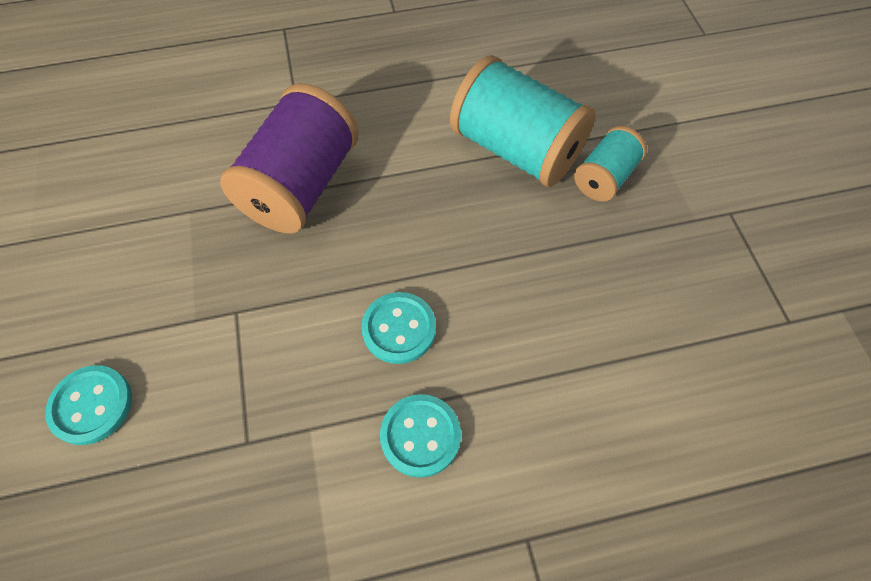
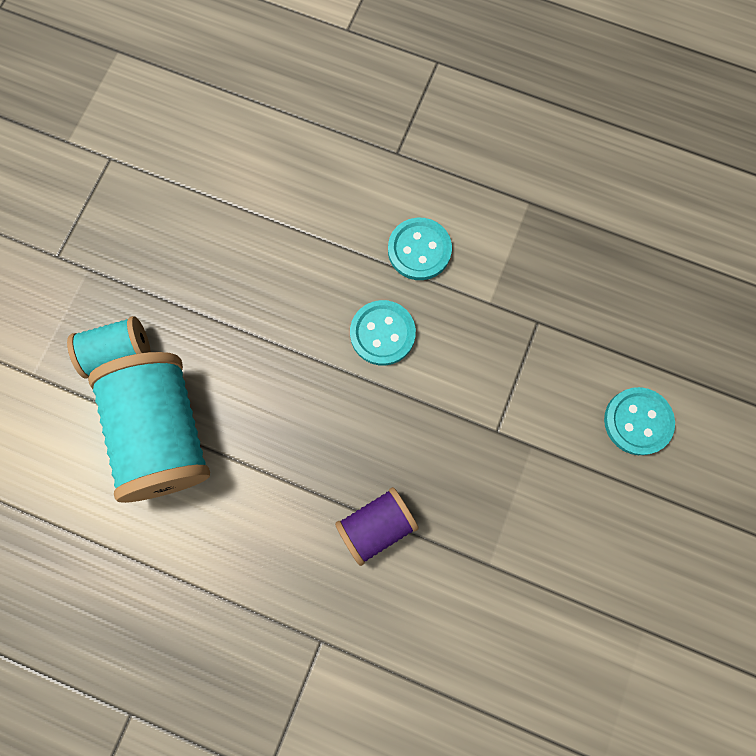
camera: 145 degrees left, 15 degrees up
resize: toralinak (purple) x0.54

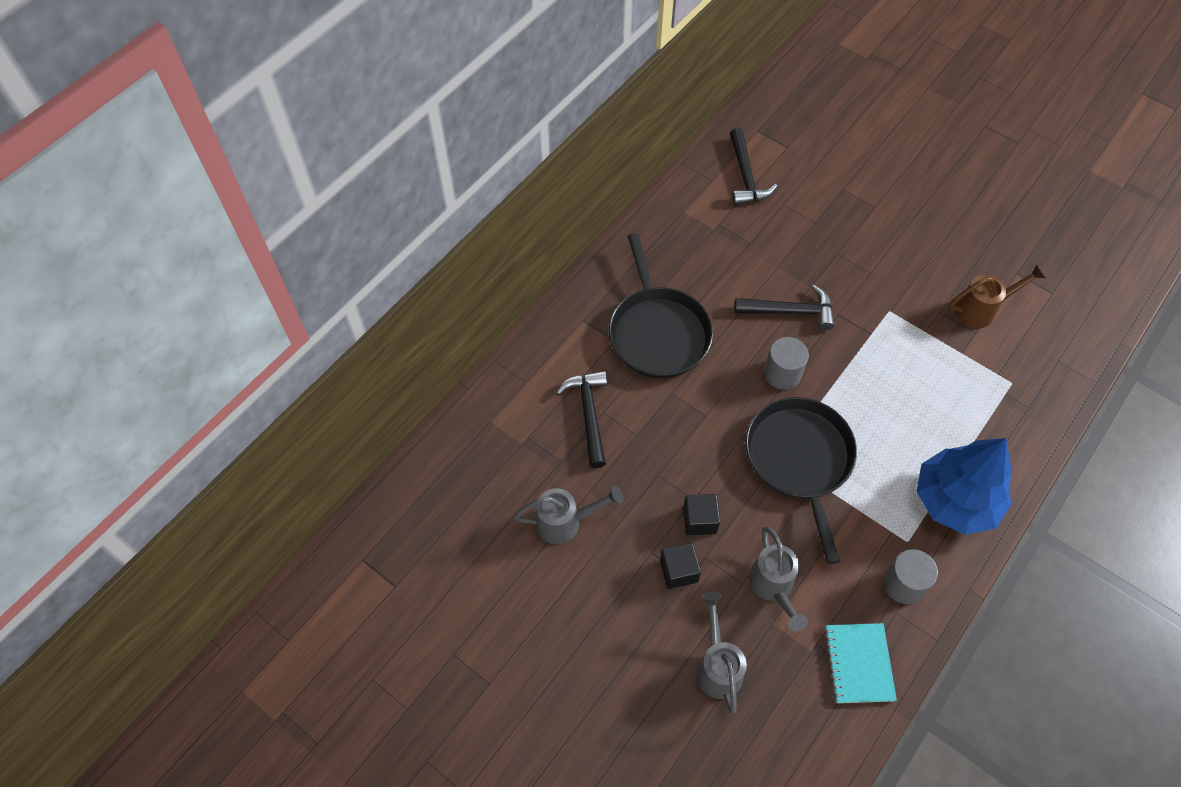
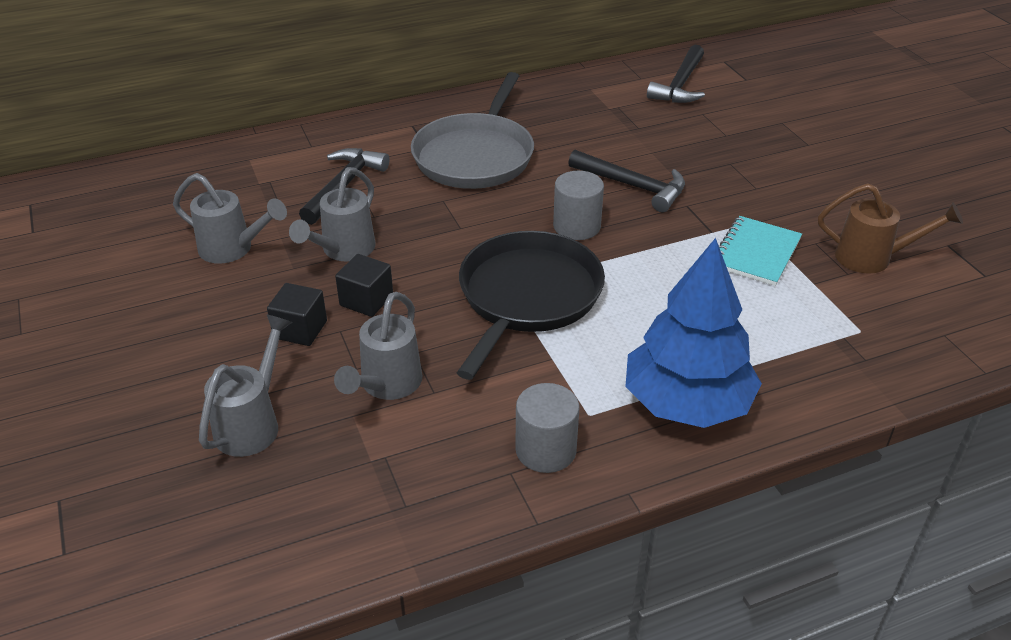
camera: 30 degrees right, 20 degrees down
insert: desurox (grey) (3rd from left)
move: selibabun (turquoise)
recolor: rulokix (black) (1st from left) to rulokix (grey)

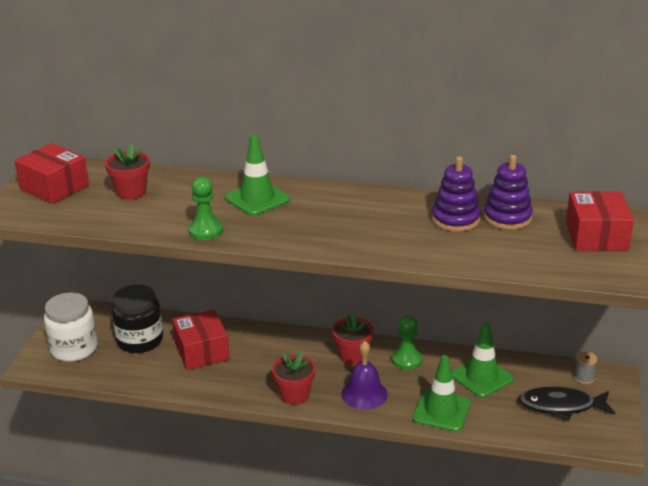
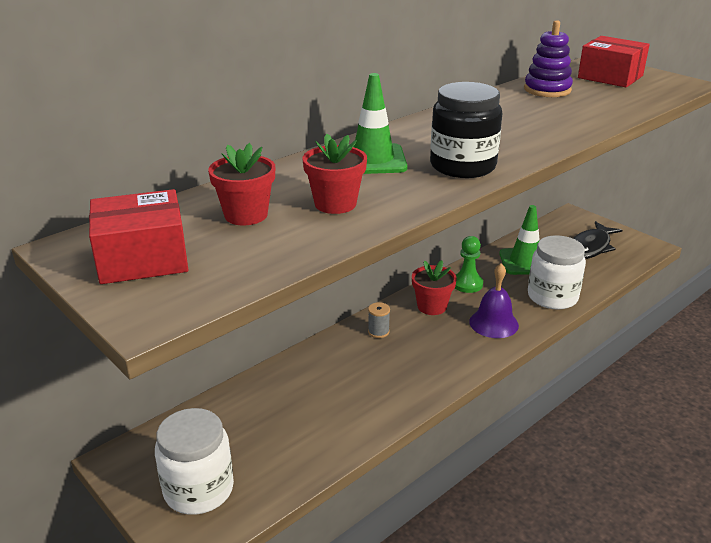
camera: 55 degrees left, 0 degrees up
delete: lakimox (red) (2nd from left); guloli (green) (1st from left); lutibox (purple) (1st from left)
move: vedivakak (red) (2nd from left); toralinak (grey); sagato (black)
replace: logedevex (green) (2nd from left) to sagato (white) (2nd from left)

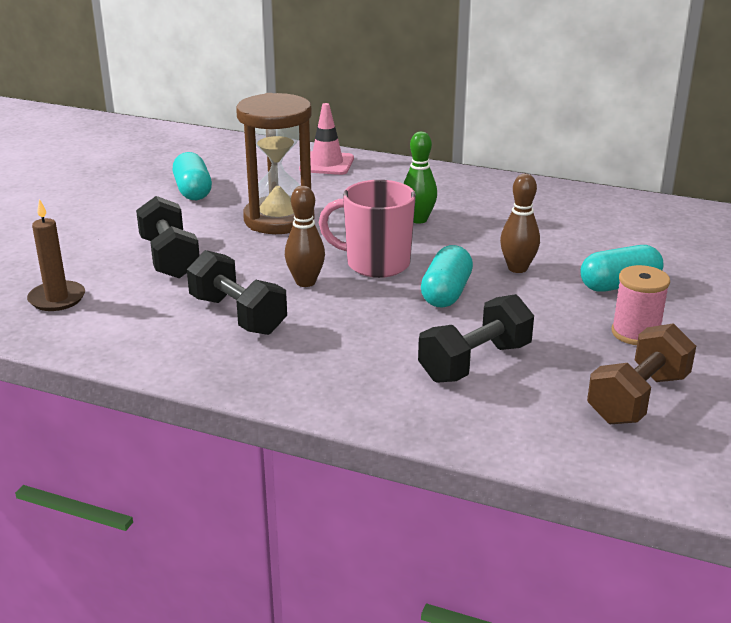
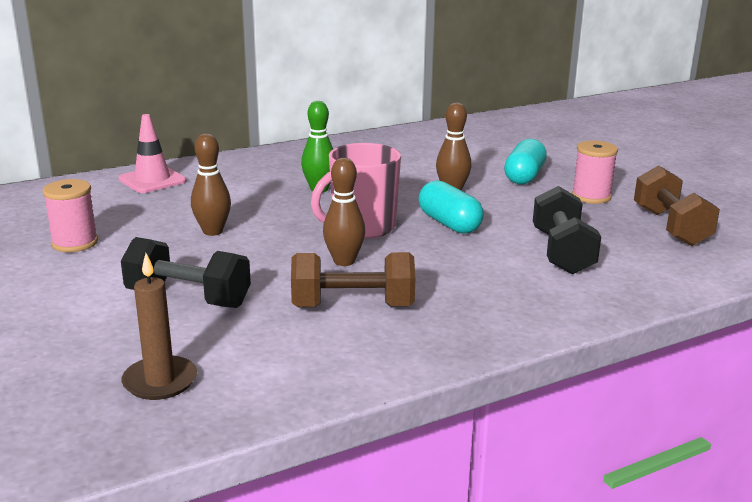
camera: 50 degrees left, 5 degrees down
replace: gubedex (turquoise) (1st from left) to toralinak (pink) (1st from left); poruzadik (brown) to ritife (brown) (1st from left)
recolor: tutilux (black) (2nd from left) to tutilux (brown) (1st from left)

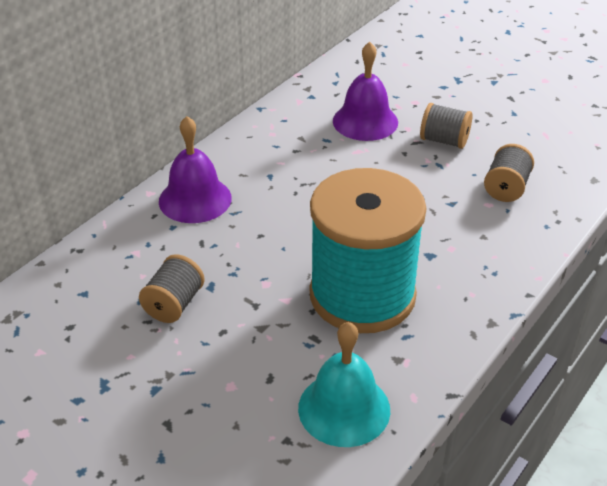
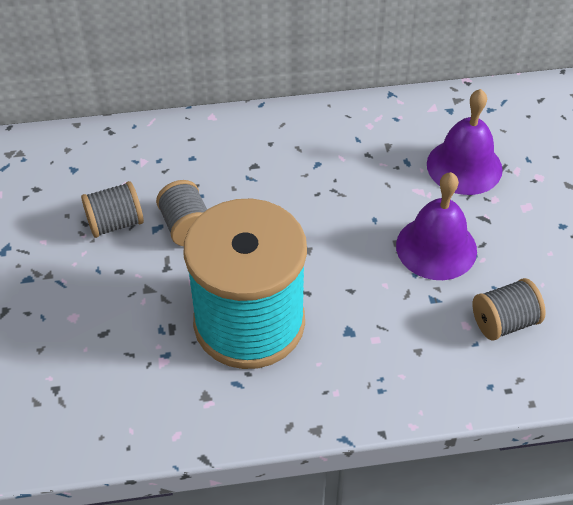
camera: 45 degrees right, 10 degrees up
delete: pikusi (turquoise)
move: toralinak (grey) (2nd from left); pikusi (purple) (1st from left)

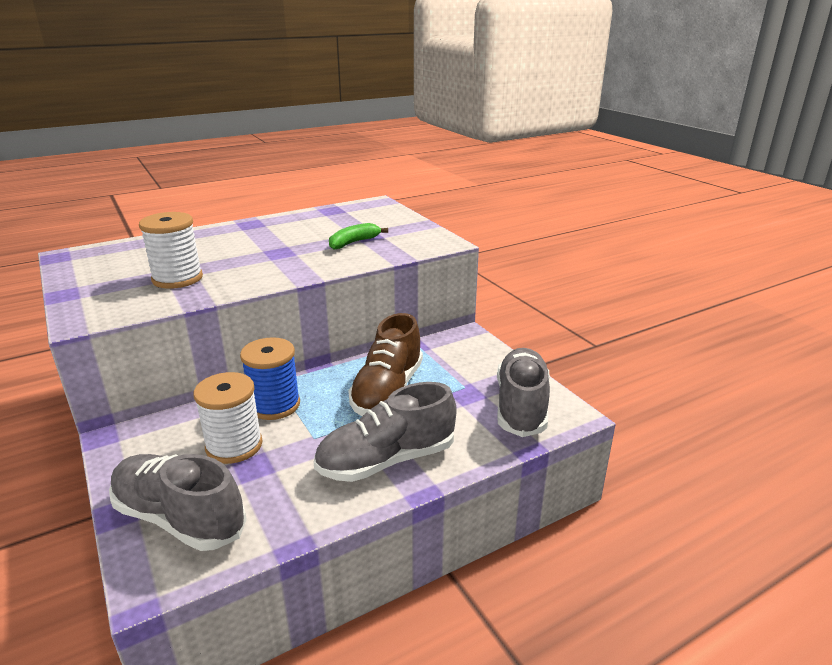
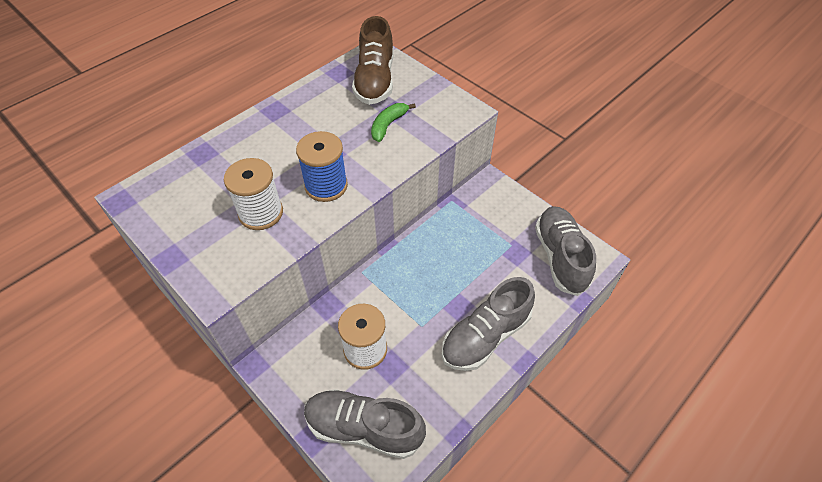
camera: 15 degrees left, 25 degrees up
move: toralinak (blue); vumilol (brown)

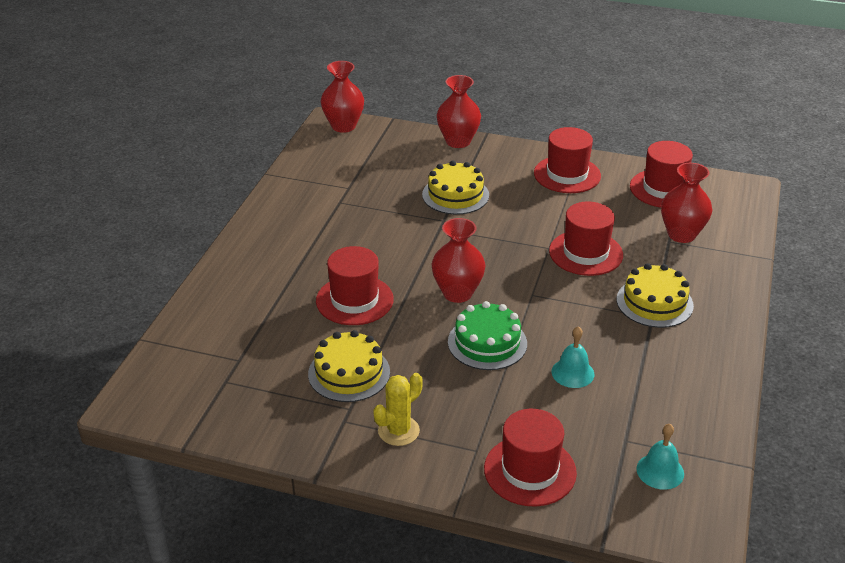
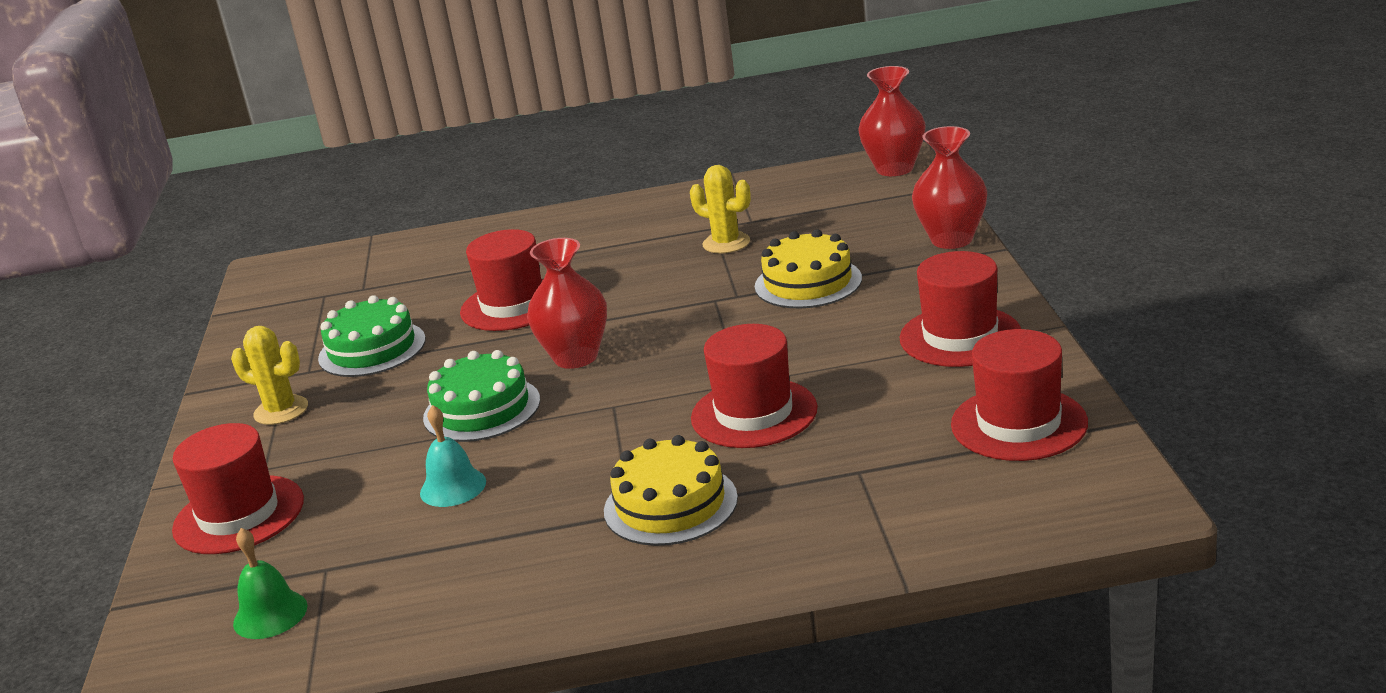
camera: 70 degrees right, 10 degrees down
delete: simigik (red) (4th from left)
insert: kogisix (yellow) (2nd from left)
recolor: pikusi (turquoise) (2nd from left) to pikusi (green); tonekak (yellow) (1st from left) to tonekak (green) (1st from left)

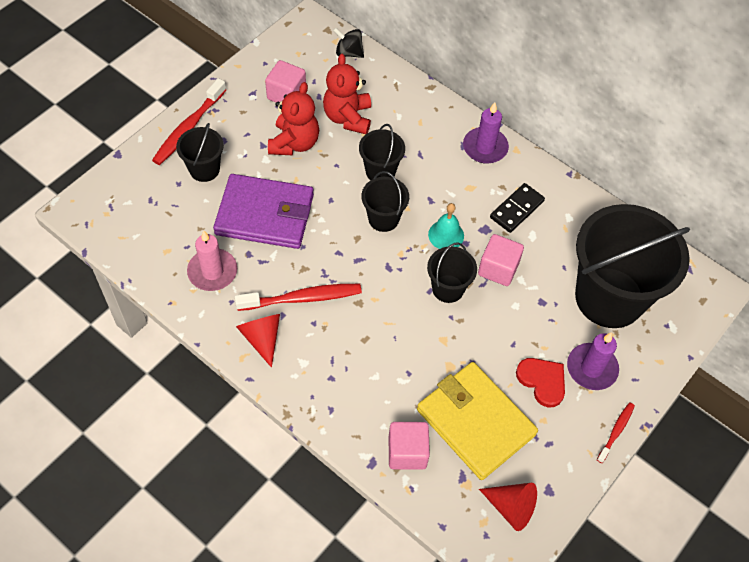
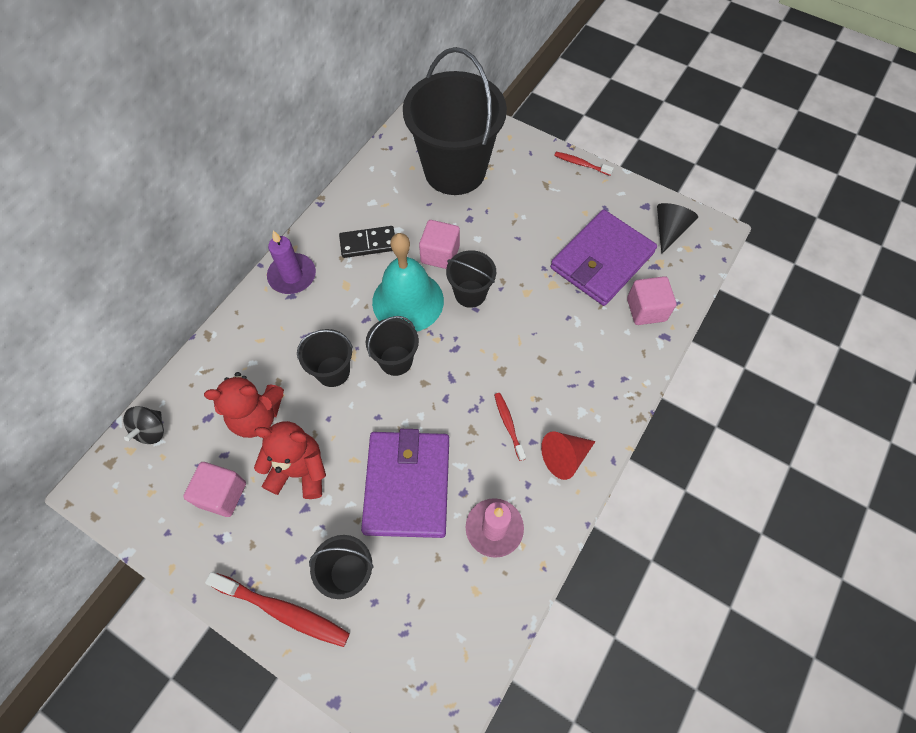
camera: 95 degrees left, 5 degrees up
delete: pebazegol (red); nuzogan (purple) (2nd from left)
recolor: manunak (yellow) to manunak (purple) (2nd from left); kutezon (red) (2nd from left) to kutezon (black)
rotate: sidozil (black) 45 degrees counterclockwise
resize: pikusi (turquoise) x1.95; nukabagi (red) (2nd from left) x0.55

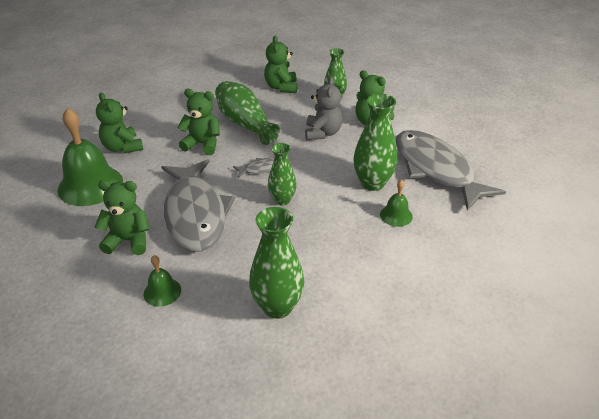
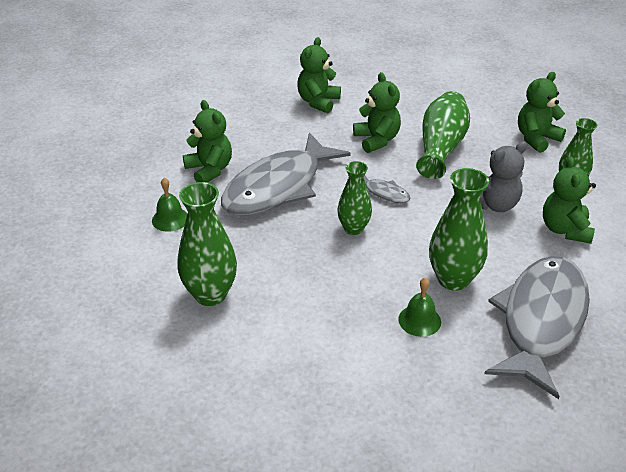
camera: 55 degrees right, 0 degrees up
delete: pikusi (green) (1st from left)

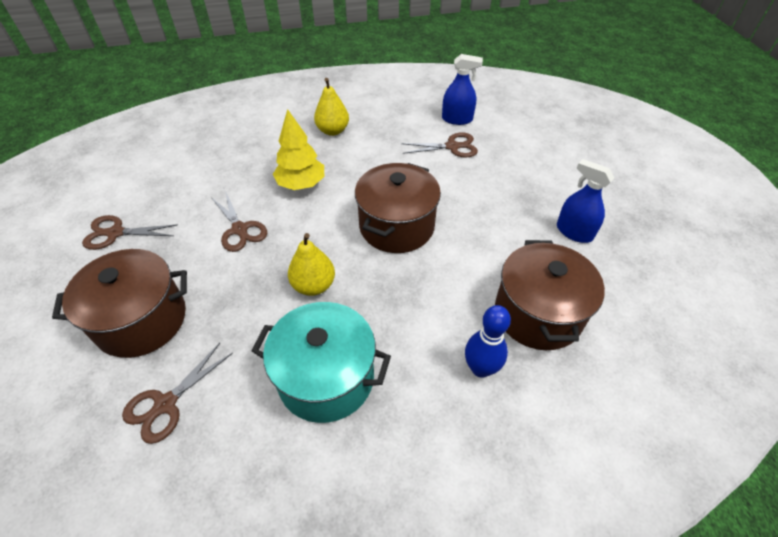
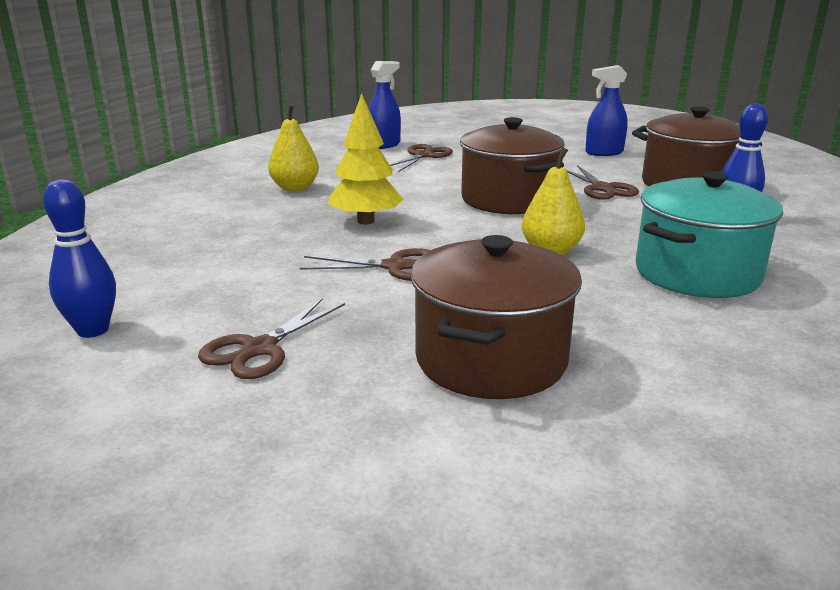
camera: 55 degrees left, 25 degrees down
insert: ritife (blue) (1st from left)
move: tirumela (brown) (2nd from left in the first image) to tirumela (brown) (4th from left)

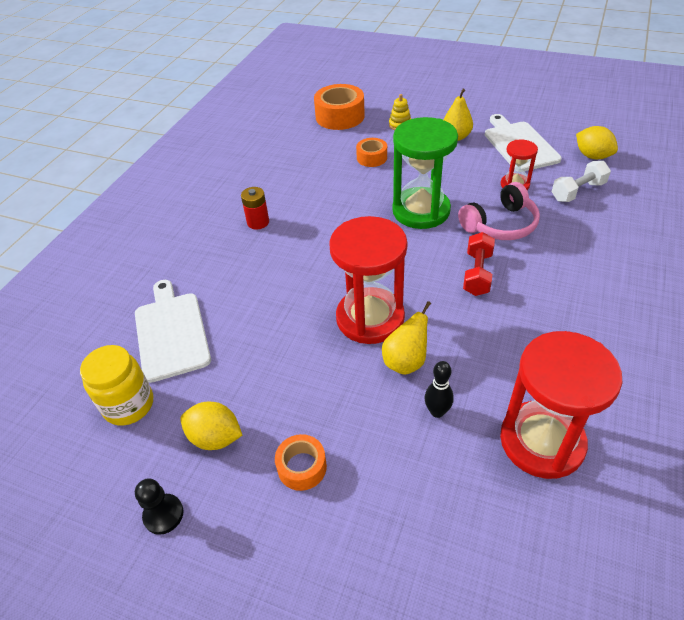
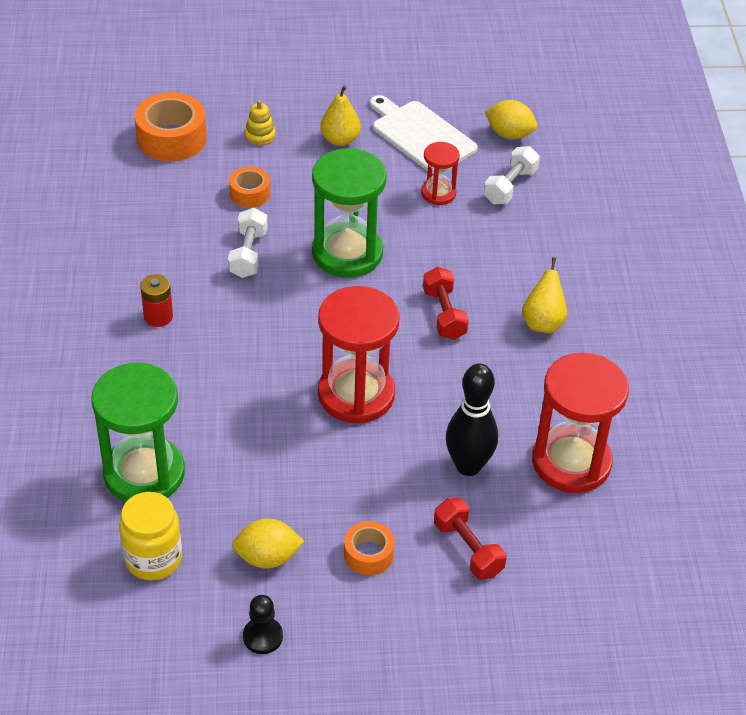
camera: 30 degrees left, 0 degrees up
delete: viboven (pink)
insert: tutilux (white) (1st from left); tutilux (red) (2nd from left)
move: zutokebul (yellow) (1st from left in the first image) to zutokebul (yellow) (2nd from left)
replace: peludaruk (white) (1st from left) to poruzadik (green) (1st from left)
resize: ritife (black) x1.81

